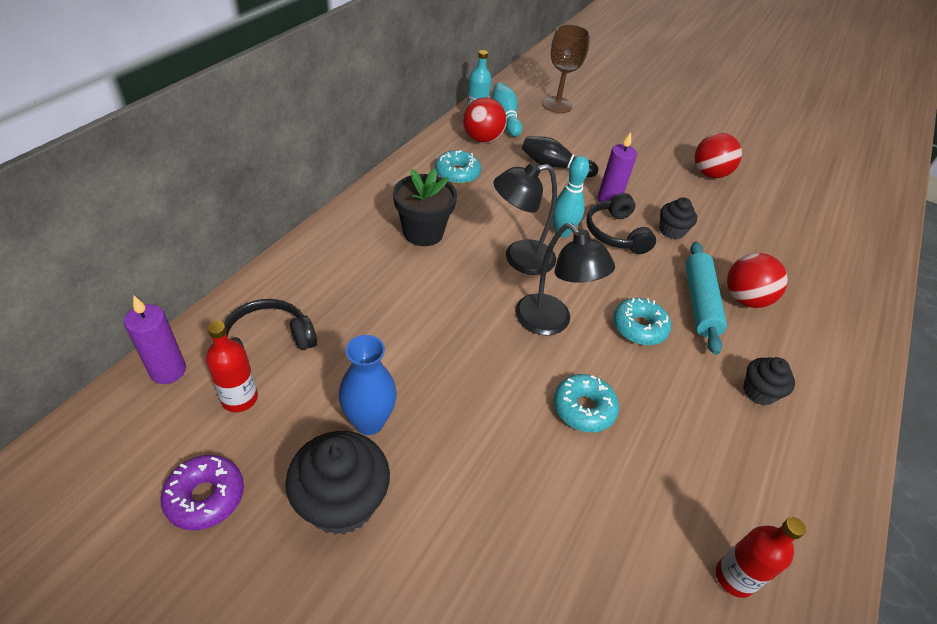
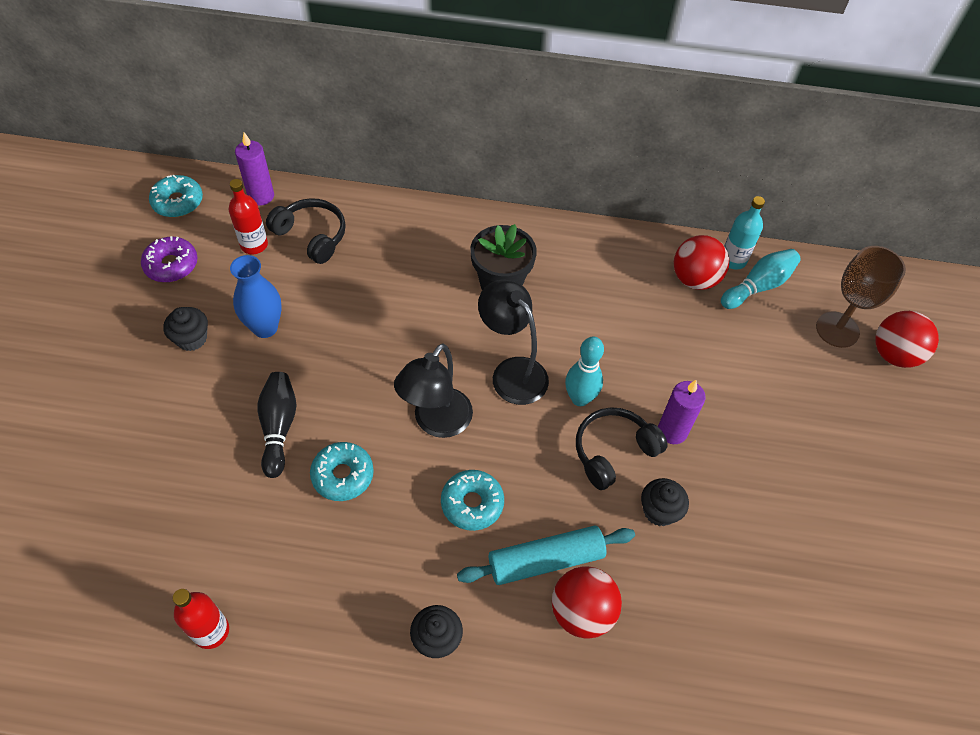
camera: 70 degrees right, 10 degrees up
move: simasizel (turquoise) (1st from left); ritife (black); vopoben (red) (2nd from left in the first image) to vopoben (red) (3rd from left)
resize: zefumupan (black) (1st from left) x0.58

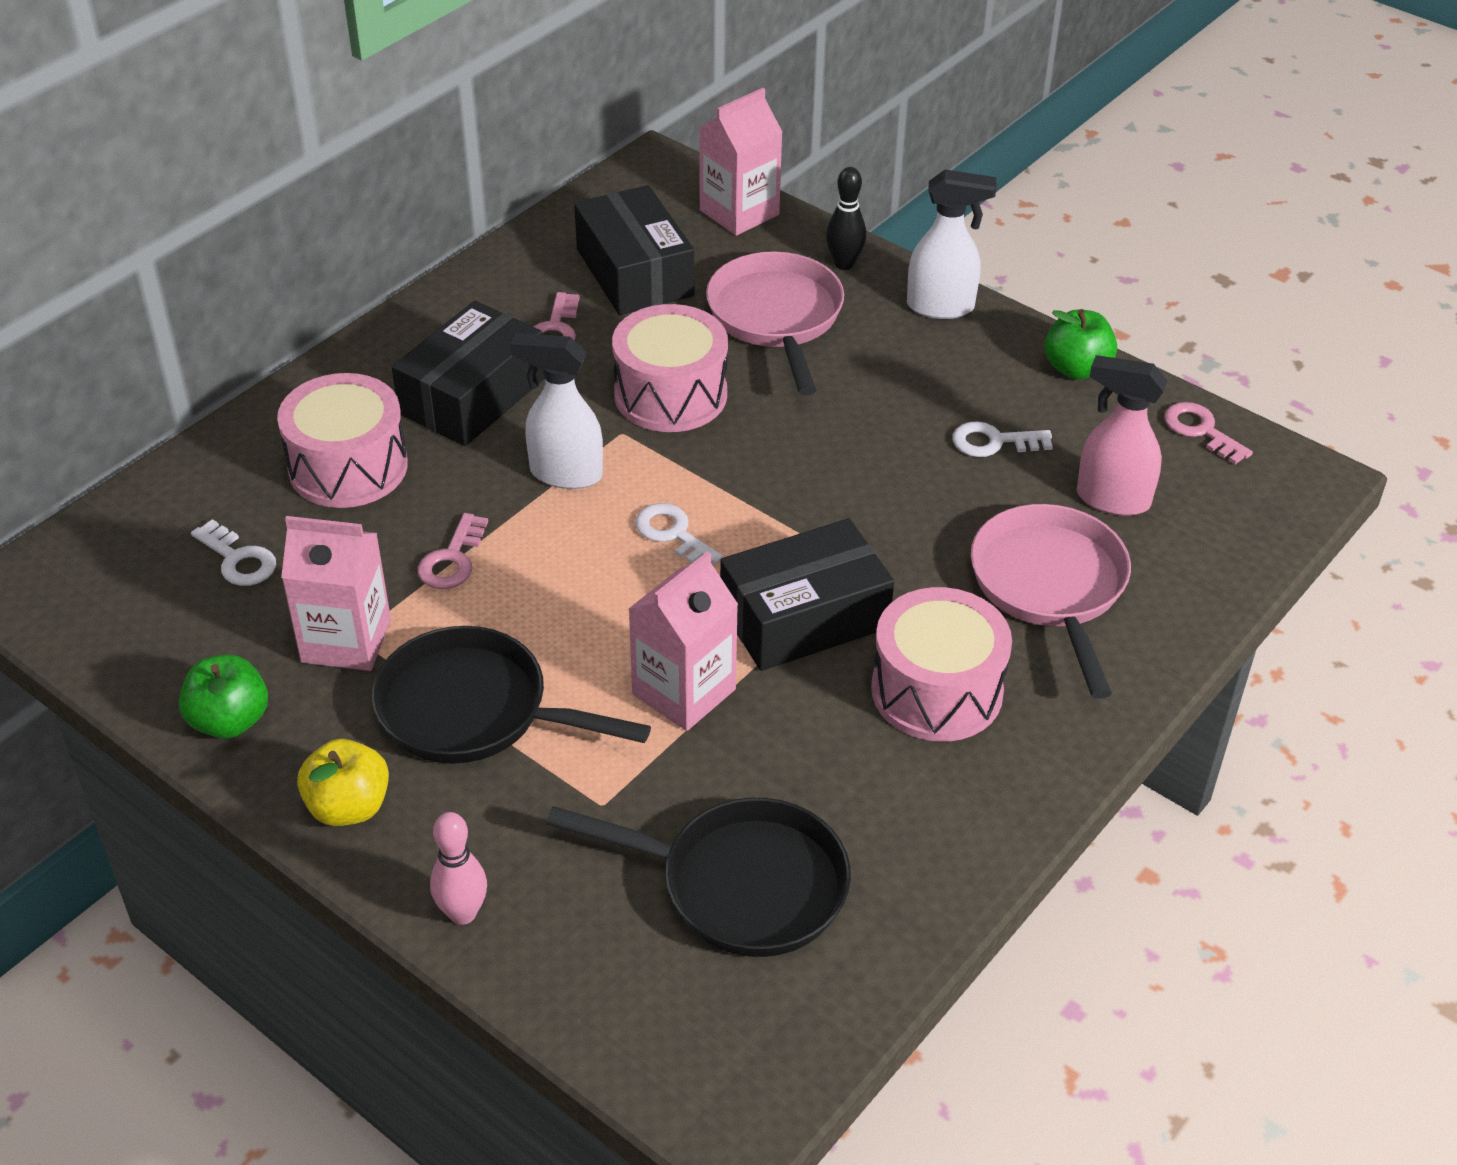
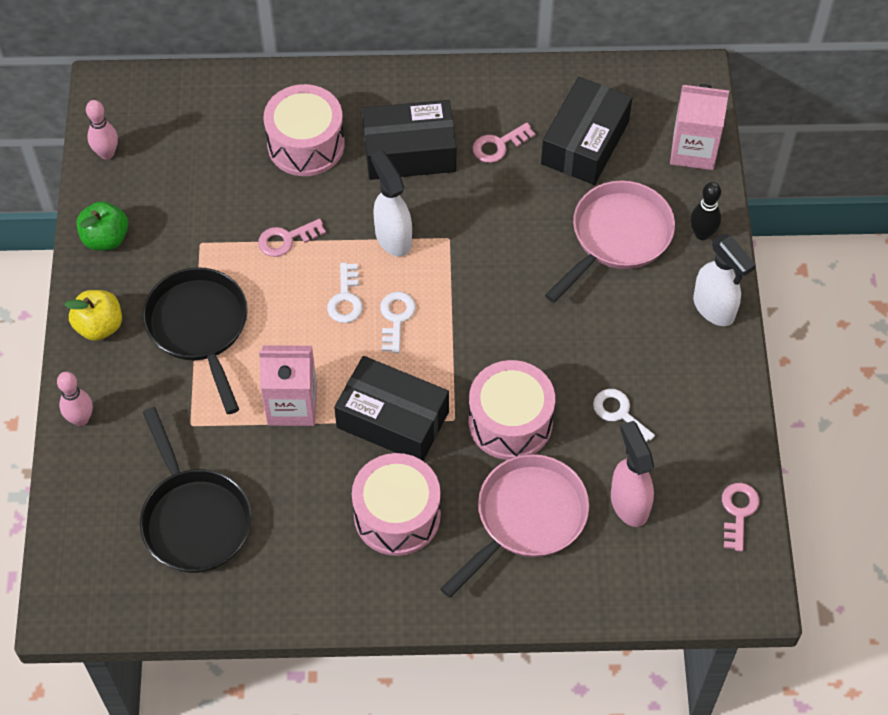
camera: 50 degrees right, 15 degrees up
delete: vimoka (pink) (1st from left); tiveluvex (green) (2nd from left)
insert: ritife (pink) (2nd from left)
move: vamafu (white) (1st from left); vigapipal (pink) (2nd from left in the first image) to vigapipal (pink) (3rd from left)

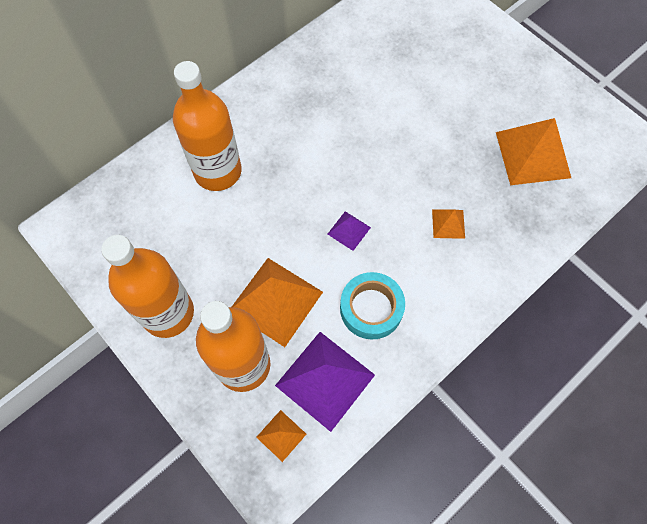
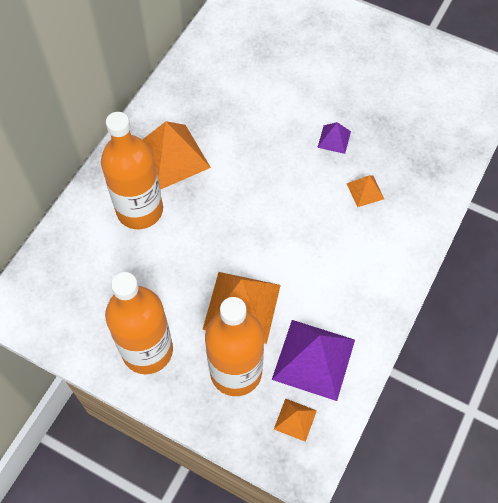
camera: 20 degrees left, 5 degrees down
delete: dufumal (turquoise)
move: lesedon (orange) (4th from left in the first image) to lesedon (orange) (1st from left); lesedon (purple) (2nd from left)

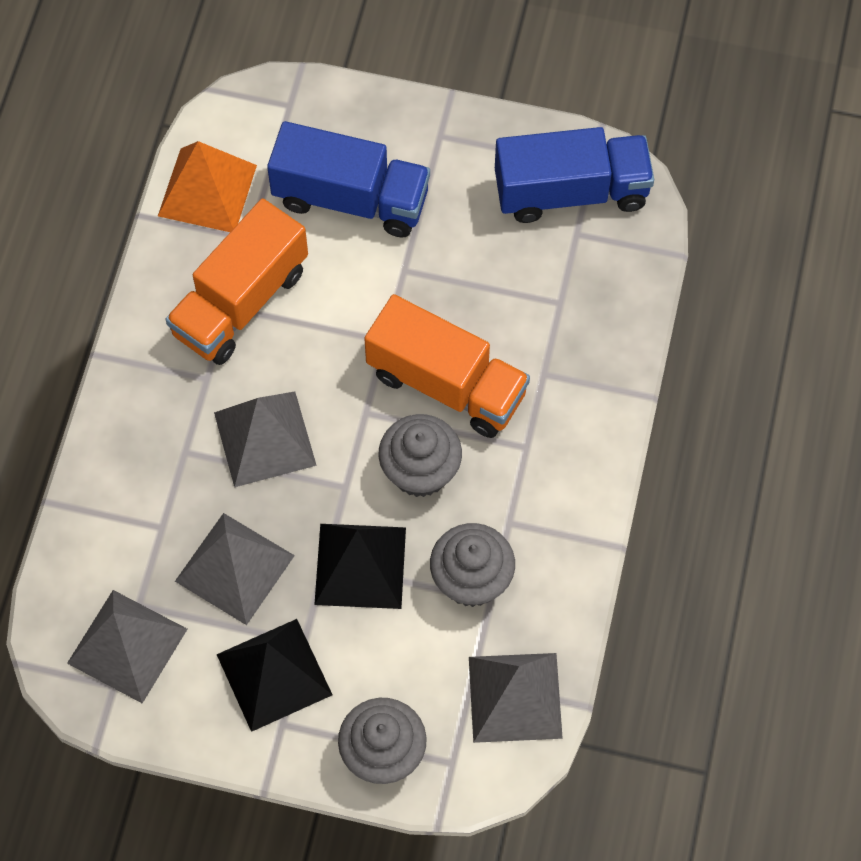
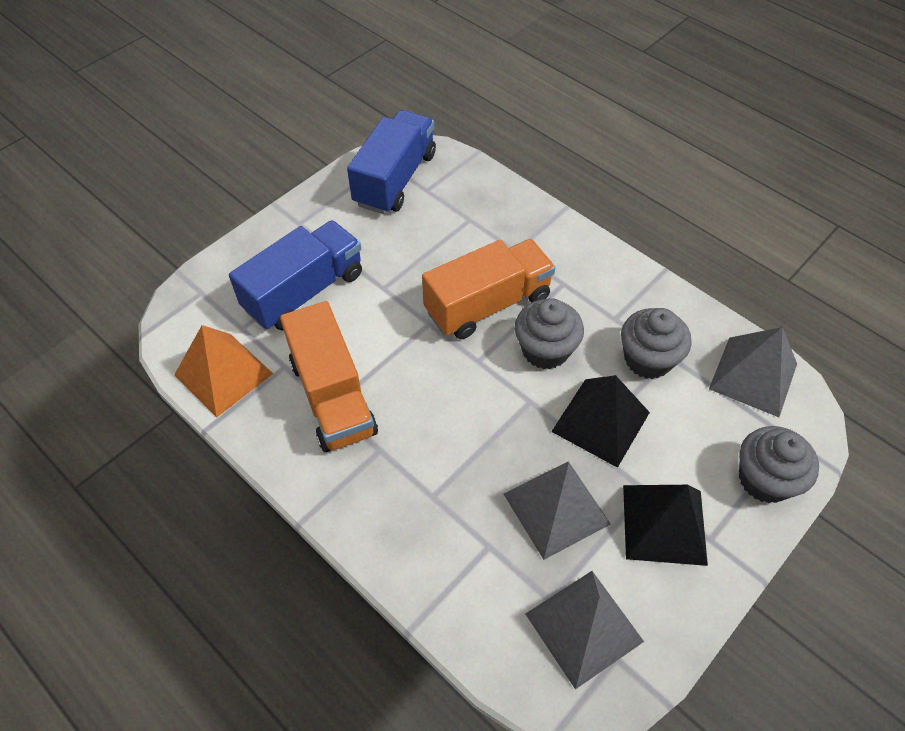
camera: 60 degrees left, 10 degrees down
delete: lesedon (grey) (3rd from left)

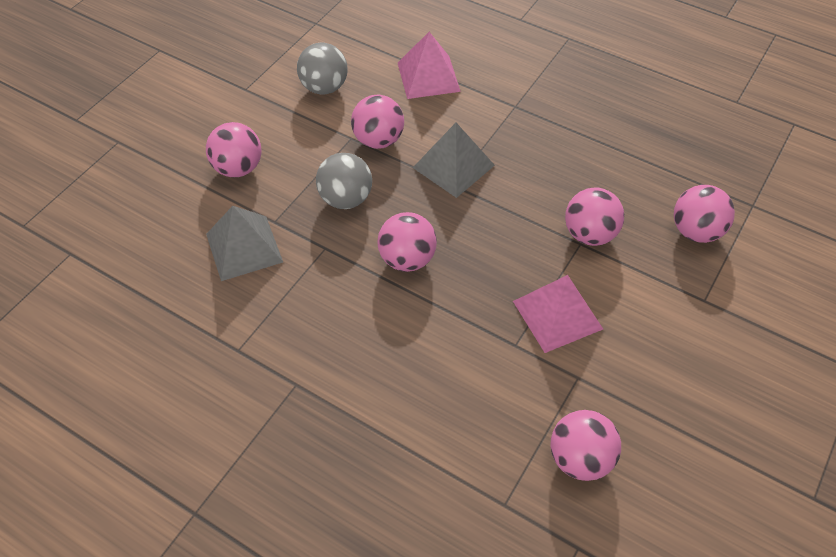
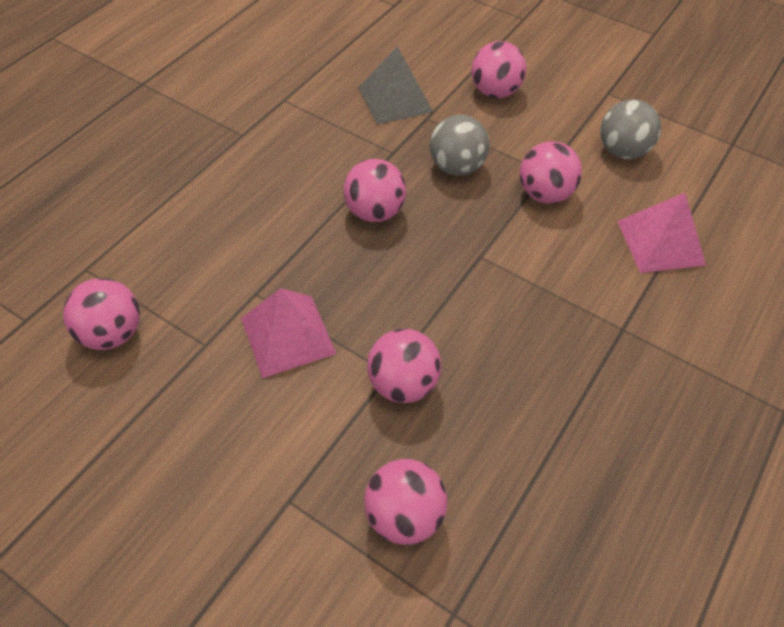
camera: 90 degrees right, 0 degrees up
delete: lesedon (grey) (2nd from left)

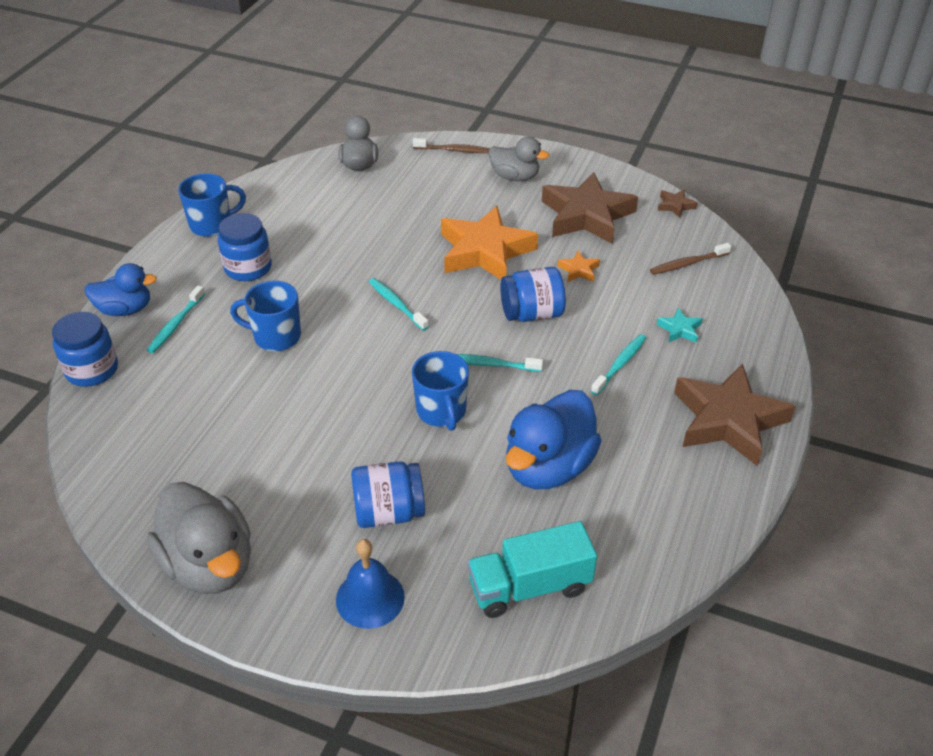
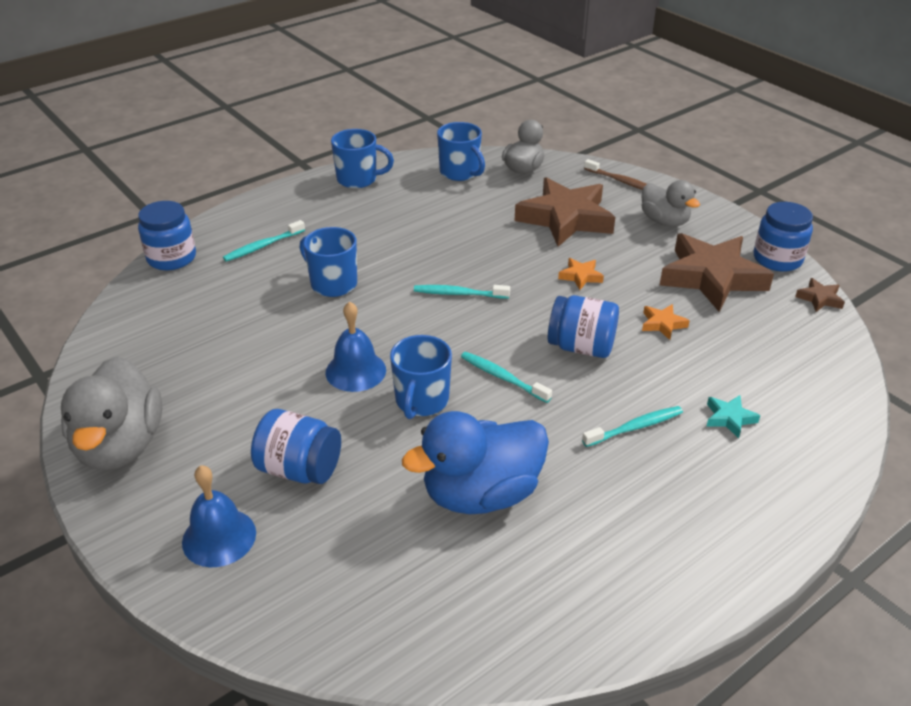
camera: 30 degrees right, 5 degrees down
delete: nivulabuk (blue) (1st from left); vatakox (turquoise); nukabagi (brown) (2nd from left)
insert: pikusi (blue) (2nd from left); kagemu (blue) (4th from left)
move: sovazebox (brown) (3rd from left in the first image) to sovazebox (brown) (1st from left); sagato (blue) (2nd from left in the first image) to sagato (blue) (4th from left)
rotate: nukabagi (turquoise) (2nd from left) 75 degrees counterclockwise
resize: sovazebox (orange) (1st from left) x0.41

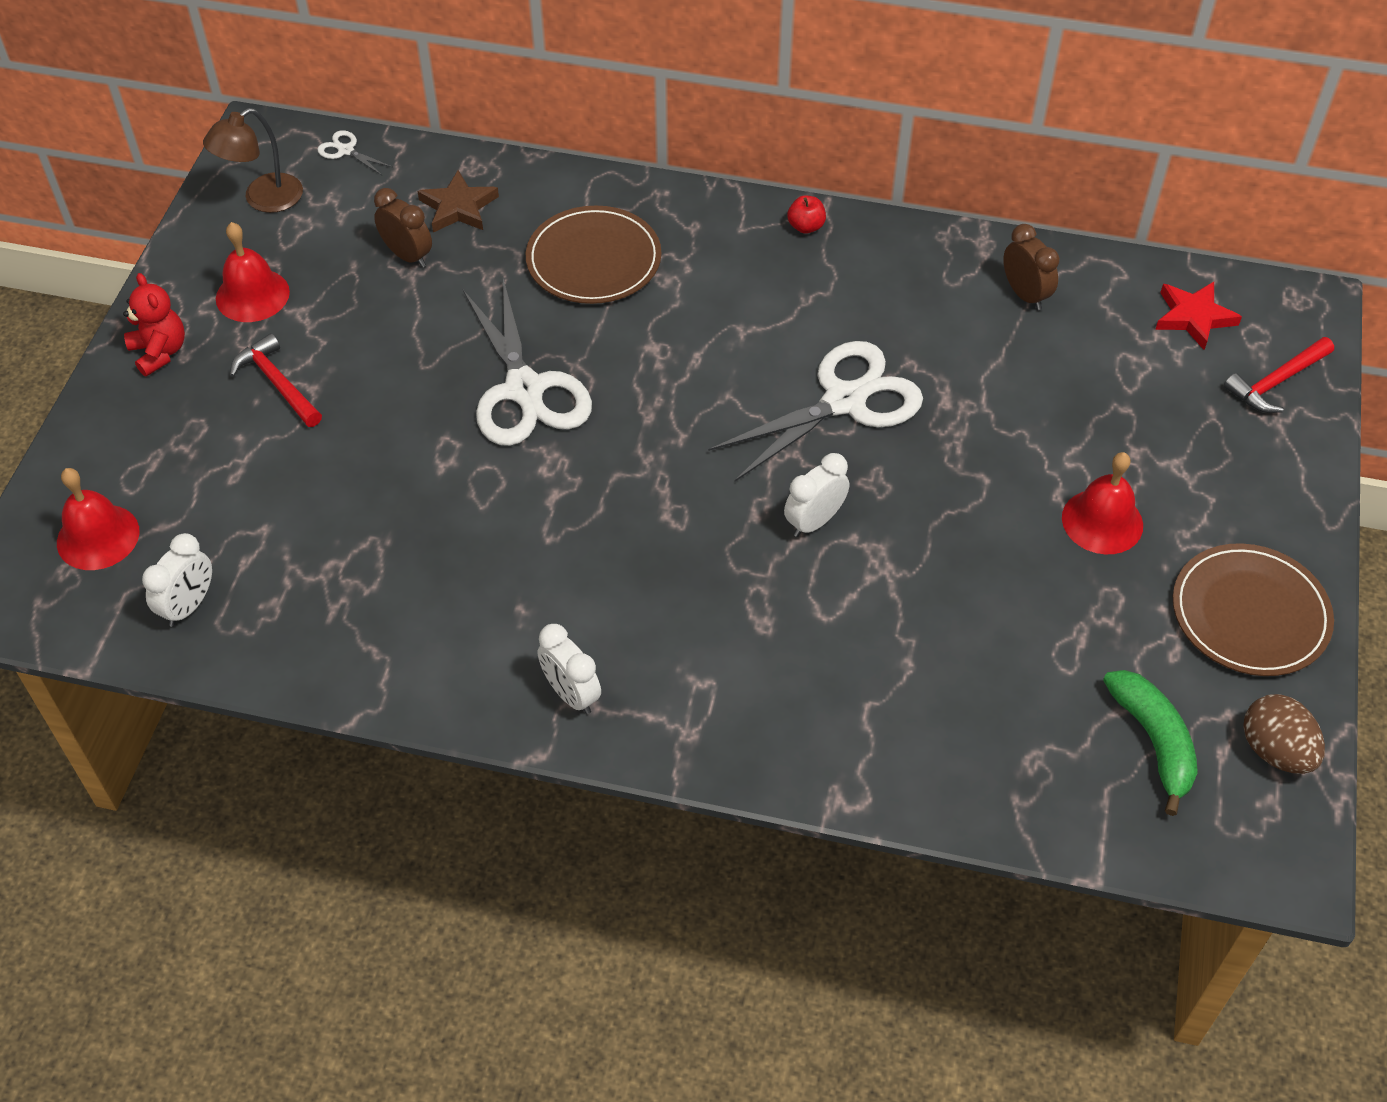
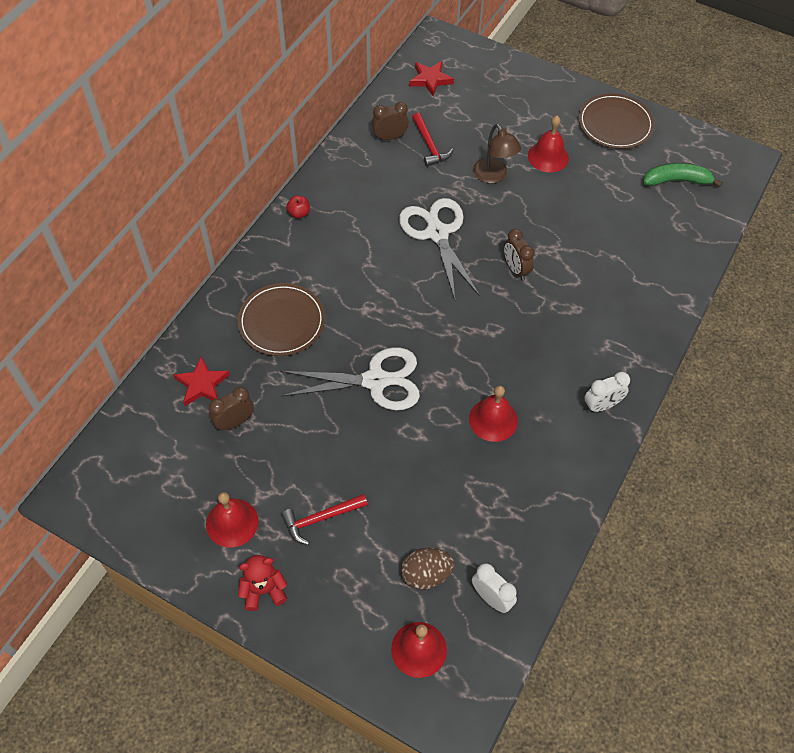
camera: 75 degrees left, 5 degrees up
delete: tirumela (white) (1st from left)
insert: pikusi (red) (3rd from left)
move: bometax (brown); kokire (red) (2nd from left); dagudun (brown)
recolor: sovazebox (brown) to sovazebox (red) (1st from left); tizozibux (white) (3rd from left) to tizozibux (brown) (3rd from left)

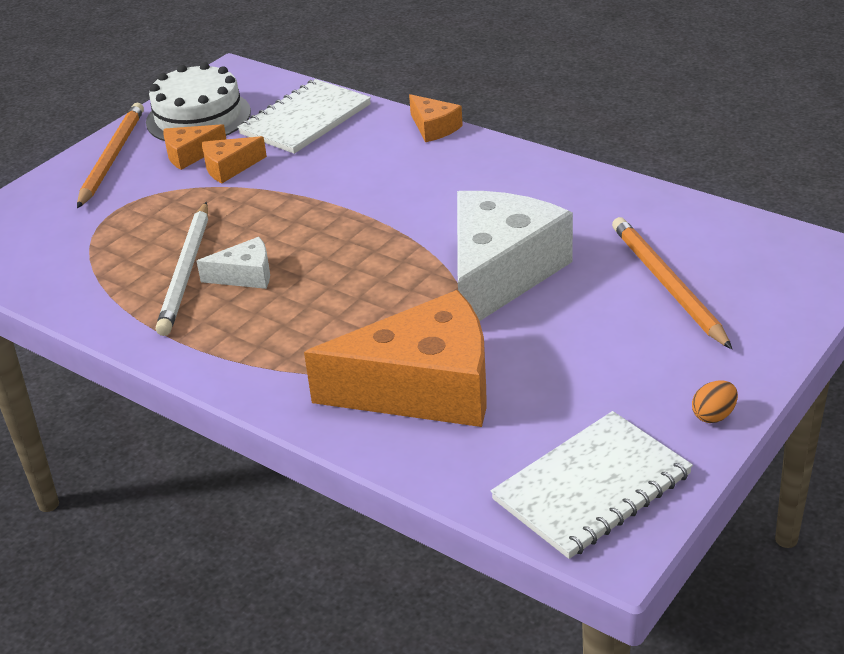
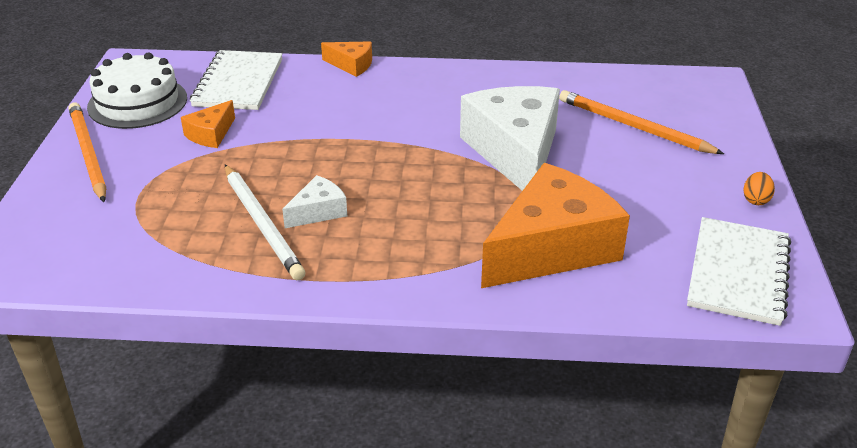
camera: 35 degrees left, 0 degrees up
delete: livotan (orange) (1st from left)

